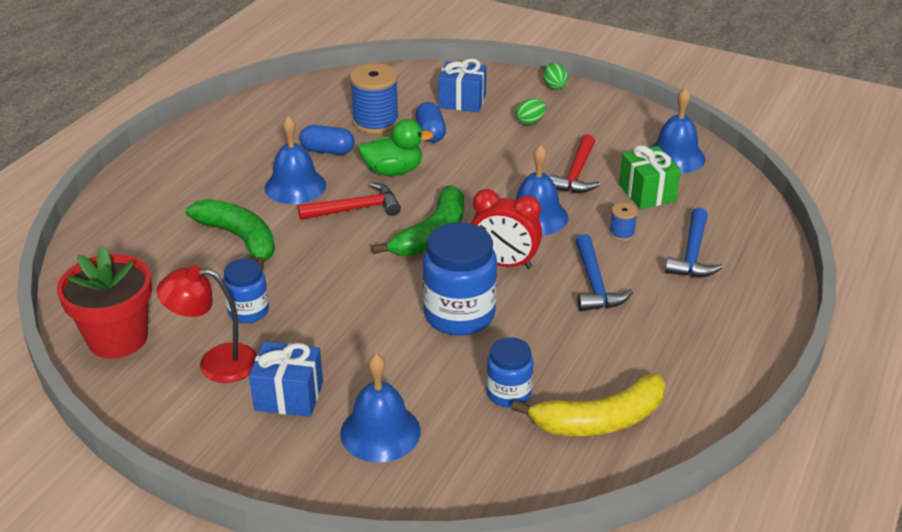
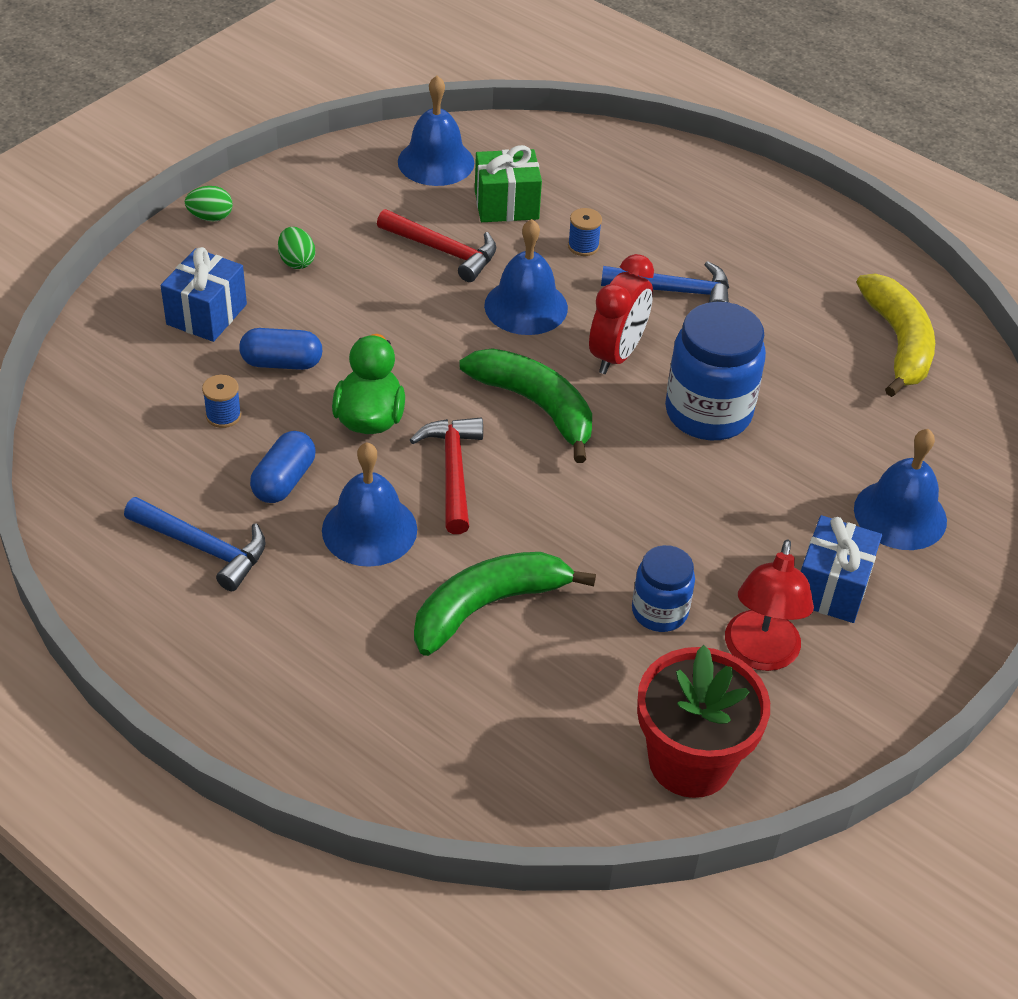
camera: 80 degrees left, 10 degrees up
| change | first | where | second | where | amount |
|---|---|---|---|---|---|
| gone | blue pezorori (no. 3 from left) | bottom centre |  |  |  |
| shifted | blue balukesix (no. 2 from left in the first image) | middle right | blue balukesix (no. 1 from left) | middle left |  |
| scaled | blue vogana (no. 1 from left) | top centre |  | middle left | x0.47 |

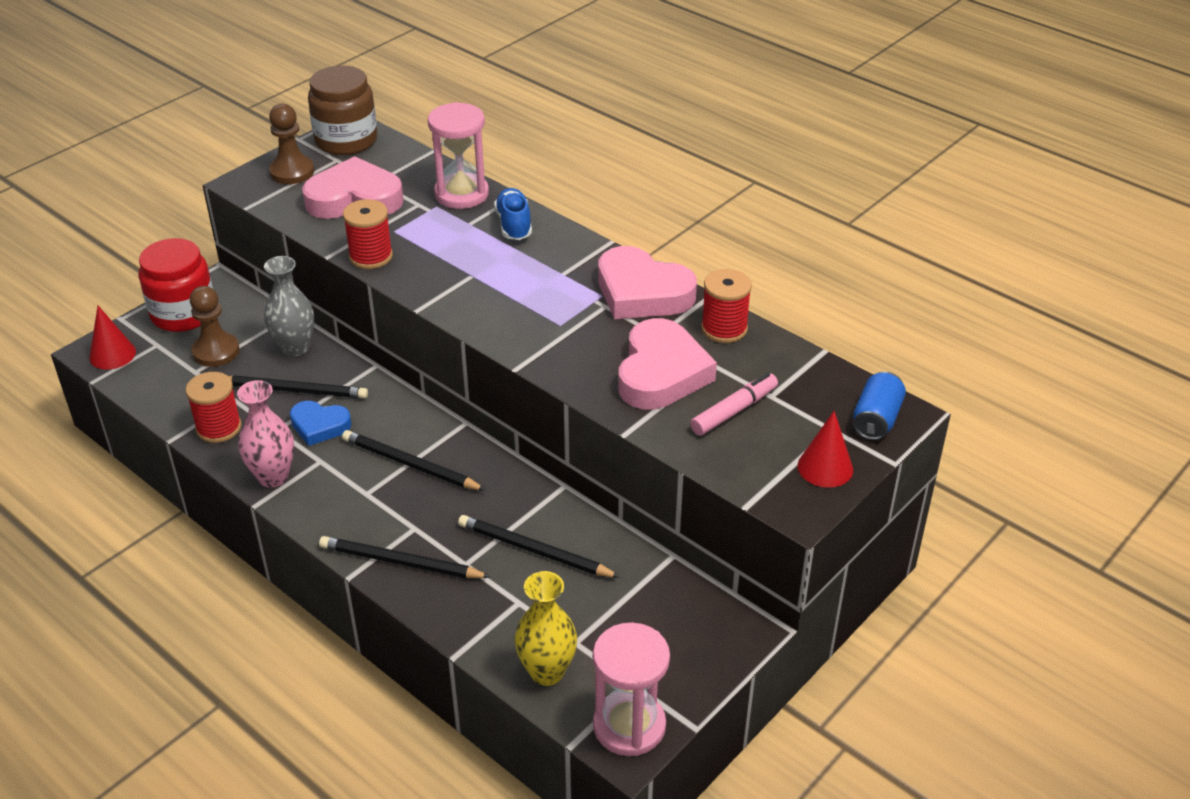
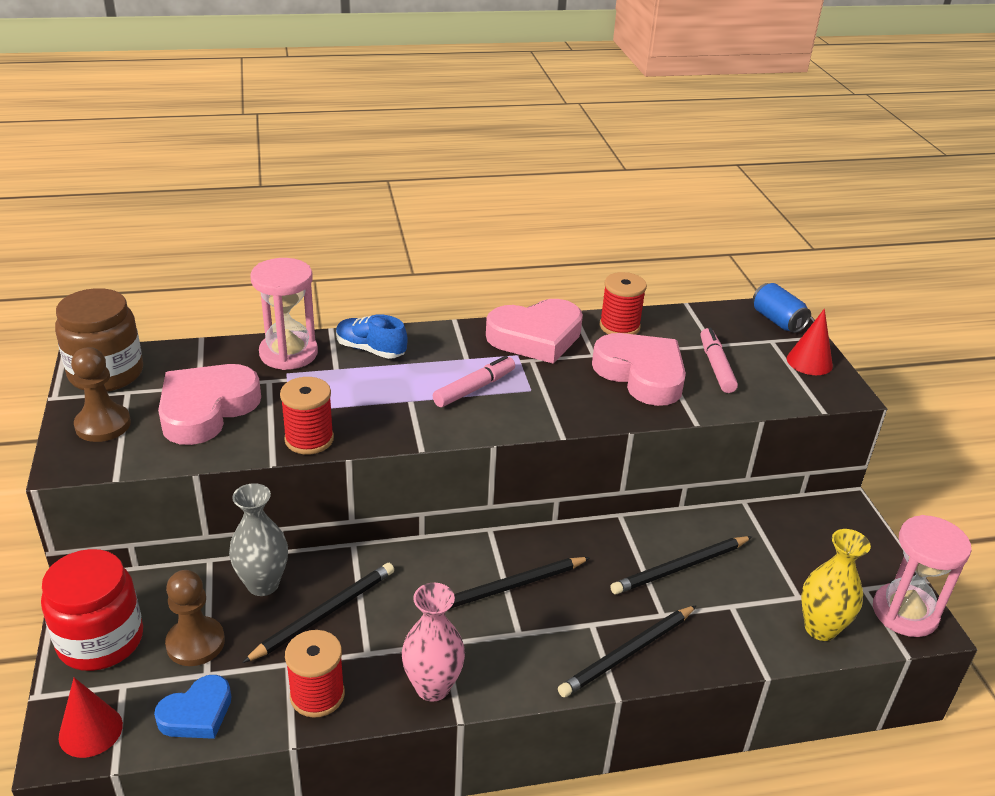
camera: 55 degrees left, 5 degrees down
| change | first | where | second | where | amount |
|---|---|---|---|---|---|
| new |  |  | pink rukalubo (no. 1 from left) | centre |  |
| shifted | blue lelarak | middle left |  | bottom left |  |

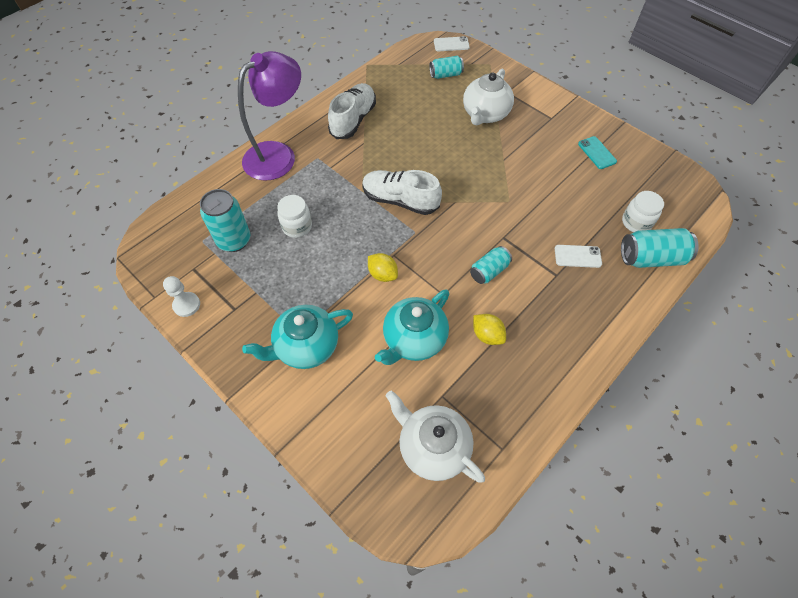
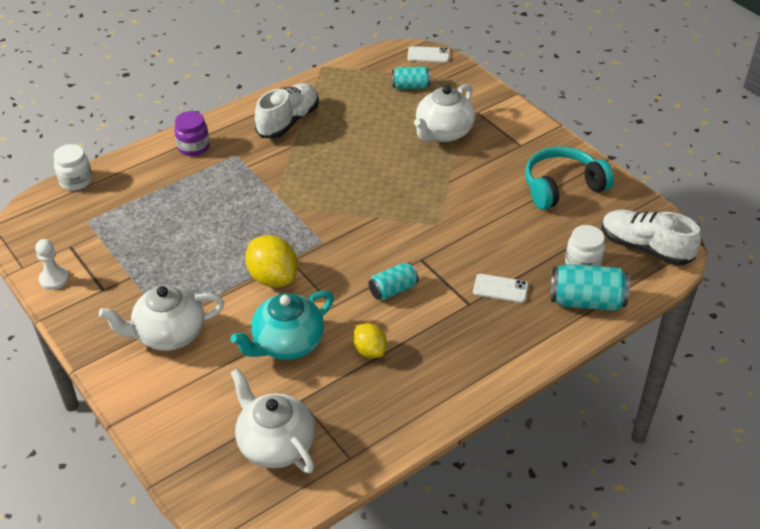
camera: 10 degrees right, 15 degrees down
| change | first | where | second | where | amount |
|---|---|---|---|---|---|
| gone | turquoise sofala (no. 1 from left) | middle left |  |  |  |
| shifted | white pezorori (no. 1 from left) | centre |  | top left |  |
| shifted | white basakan (no. 2 from left) | top centre |  | middle right |  |
| swapped | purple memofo | top centre | purple pezorori | top left |  |
| swapped | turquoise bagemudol | top right | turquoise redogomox | middle right |  |
| repainted | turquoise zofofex (no. 1 from left) | centre | white zofofex (no. 1 from left) | middle left |  |
| scaled | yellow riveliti (no. 1 from left) | centre |  | centre | x1.61 |

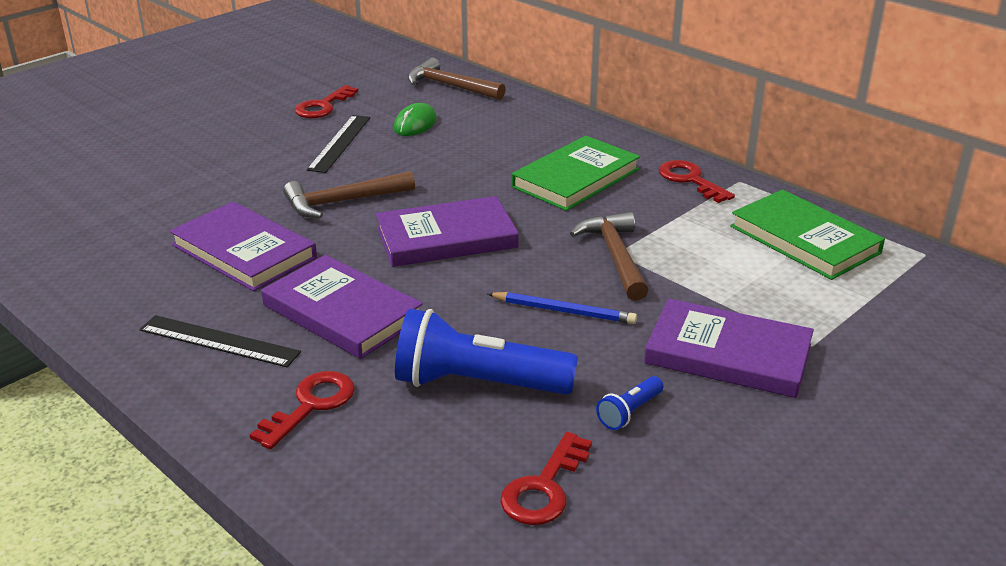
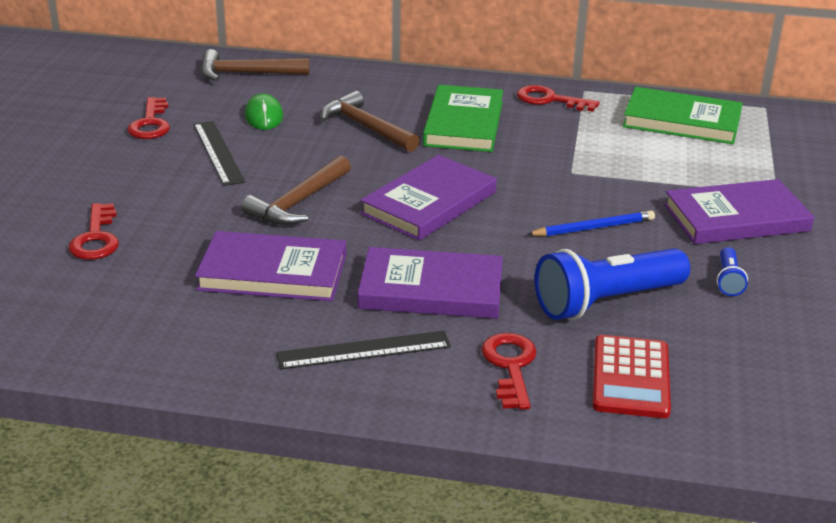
camera: 35 degrees left, 0 degrees up
| change | first | where | second | where | amount |
|---|---|---|---|---|---|
| new |  |  | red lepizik | bottom right |  |
| shifted | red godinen (no. 3 from left in the first image) | bottom centre | red godinen (no. 1 from left) | middle left |  |
| shifted | brown balukesix (no. 3 from left) | centre |  | top centre |  |

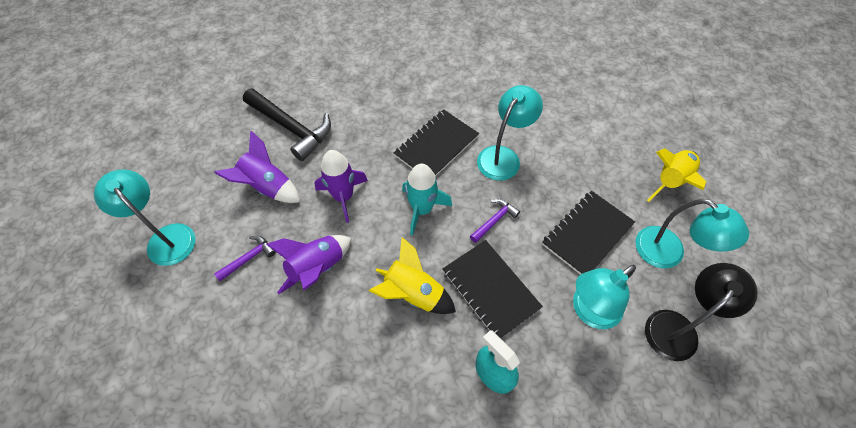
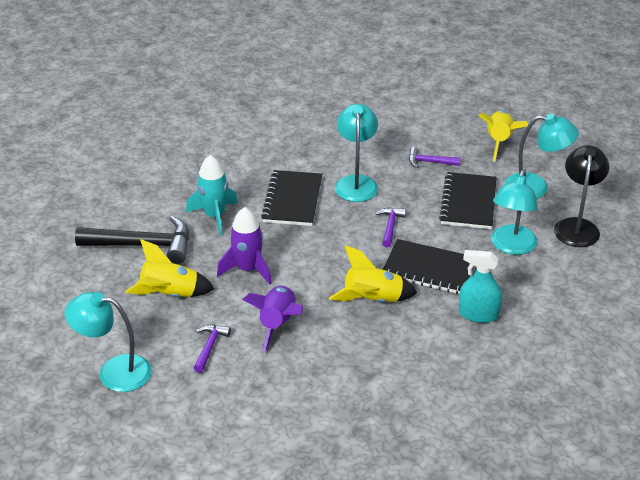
camera: 35 degrees left, 20 degrees down
| change | first | where | second | where | amount |
|---|---|---|---|---|---|
| new |  |  | purple balukesix (no. 3 from left) | top right |  |
| shifted | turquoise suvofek | centre |  | middle left |  |
| repainted | purple suvofek (no. 1 from left) | middle left | yellow suvofek (no. 1 from left) | middle left |  |

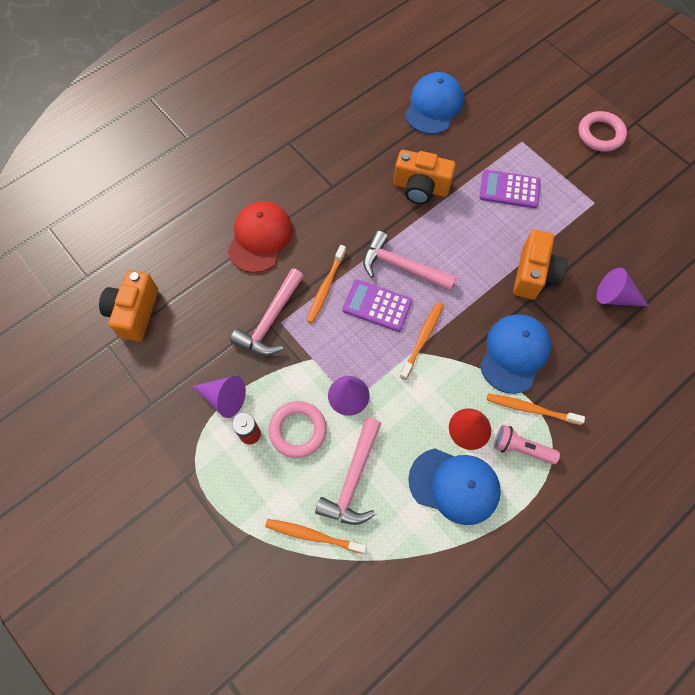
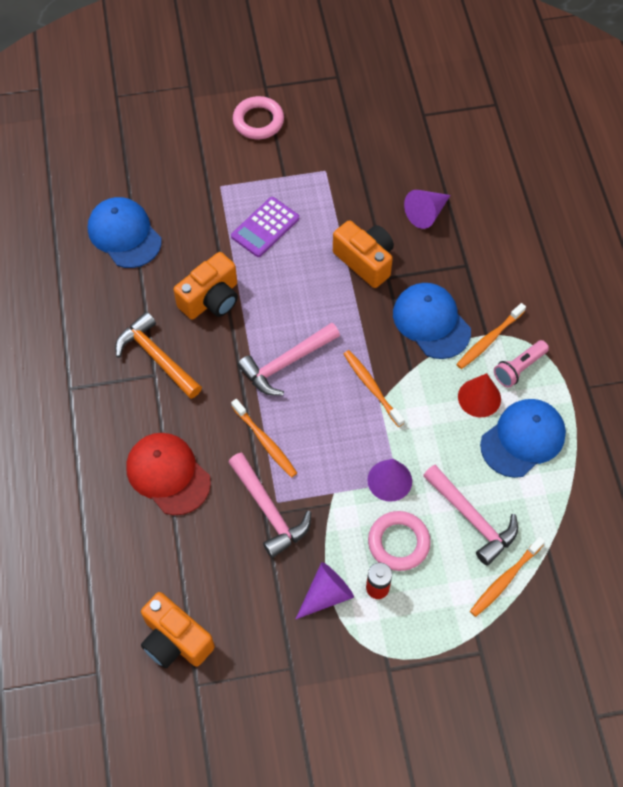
camera: 60 degrees left, 5 degrees down
| change | first | where | second | where | amount |
|---|---|---|---|---|---|
| gone | purple lepizik (no. 1 from left) | centre |  |  |  |
| new |  |  | orange balukesix | middle left |  |

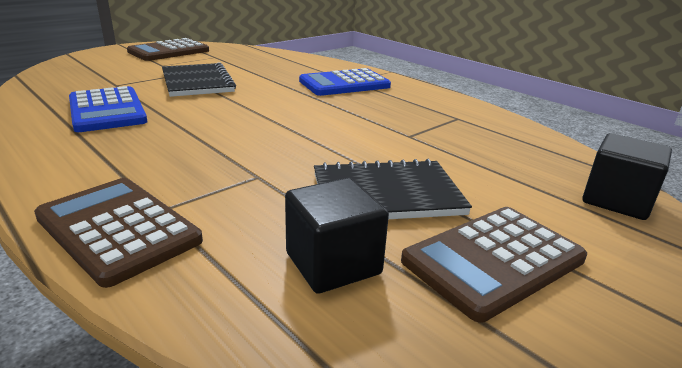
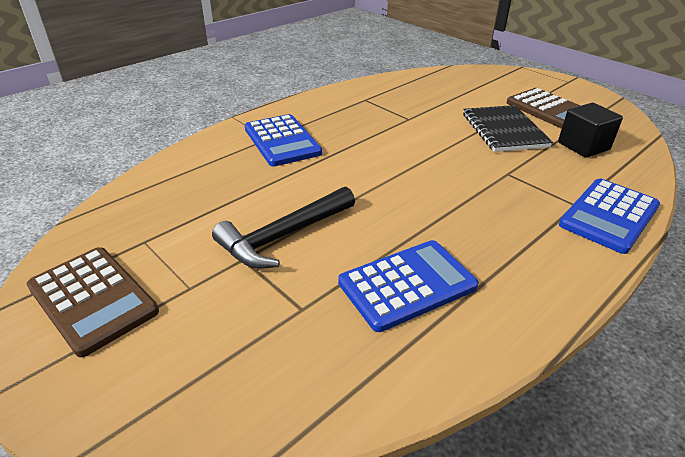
camera: 90 degrees left, 10 degrees up
| change | first | where | second | where | amount |
|---|---|---|---|---|---|
| gone | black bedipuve (no. 2 from left) | middle right |  |  |  |
| swapped | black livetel (no. 1 from left) | top left | black balukesix | centre |  |
| repainted | brown lepizik (no. 1 from left) | middle left | blue lepizik (no. 3 from left) | middle right |  |

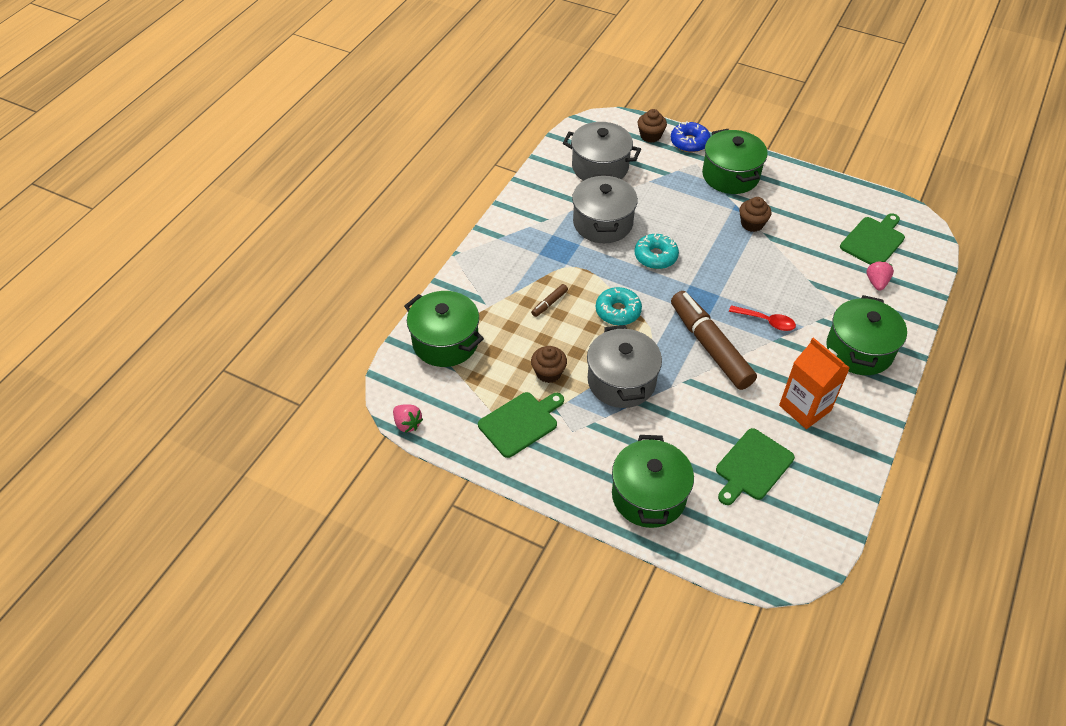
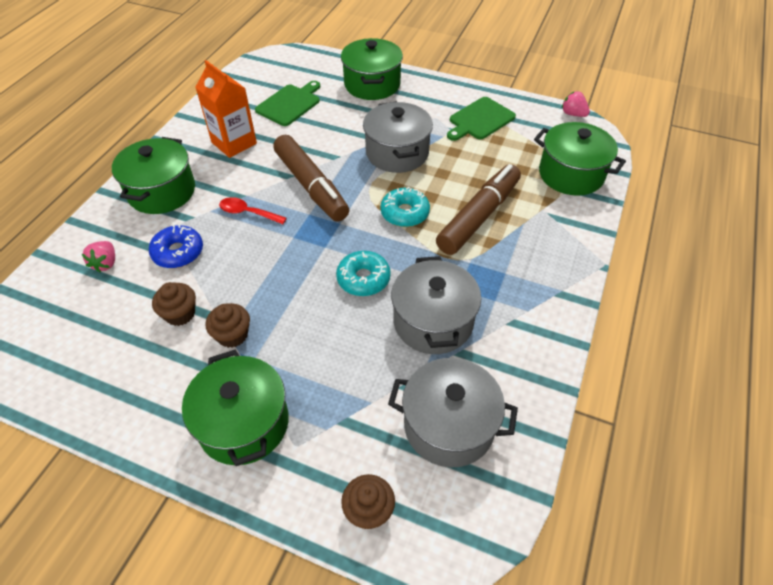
camera: 175 degrees right, 0 degrees up
| change | first | where | second | where | amount |
|---|---|---|---|---|---|
| gone | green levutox (no. 3 from left) | top right |  |  |  |
| shifted | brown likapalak (no. 1 from left) | centre |  | middle left |  |
| shifted | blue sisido | top centre |  | middle left |  |
| scaled | brown rukalubo (no. 1 from left in the first image) | centre | brown rukalubo (no. 2 from left) | centre | x2.50 |

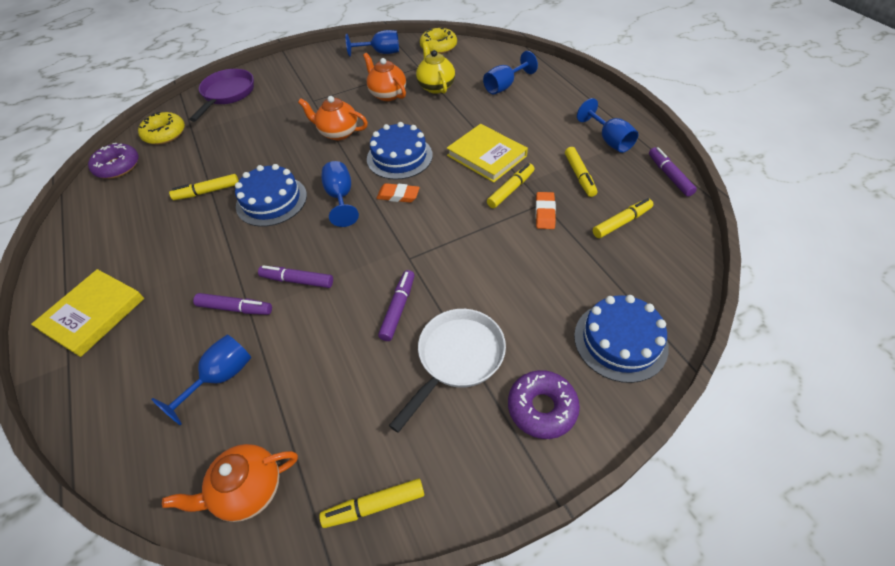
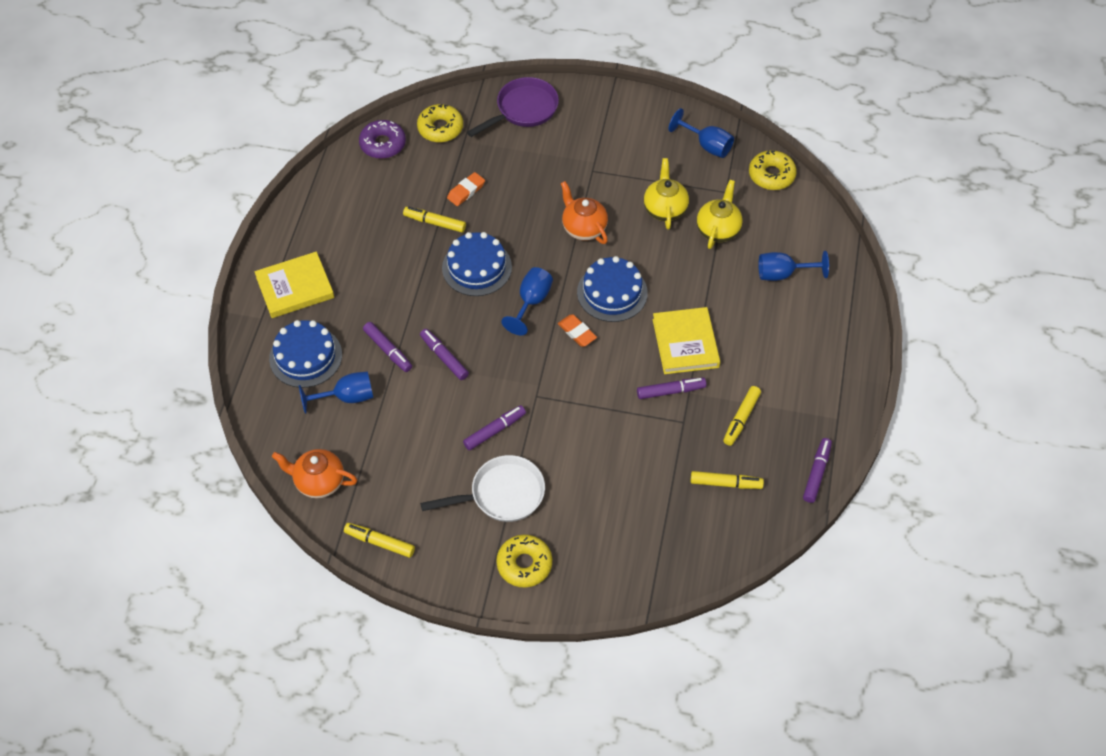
camera: 35 degrees right, 5 degrees up
| change | first | where | second | where | amount |
|---|---|---|---|---|---|
| gone | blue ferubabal (no. 5 from left) | top right |  |  |  |
| shifted | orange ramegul (no. 2 from left in the first image) | centre | orange ramegul (no. 1 from left) | top centre |  |
| shifted | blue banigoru (no. 3 from left in the first image) | middle right | blue banigoru (no. 1 from left) | middle left |  |
| repainted | orange zofofex (no. 3 from left) | top centre | yellow zofofex (no. 1 from left) | top centre |  |
| repainted | yellow rukalubo (no. 3 from left) | top centre | purple rukalubo (no. 4 from left) | centre |  |
| repainted | purple sisido (no. 2 from left) | bottom centre | yellow sisido (no. 2 from left) | bottom centre |  |

